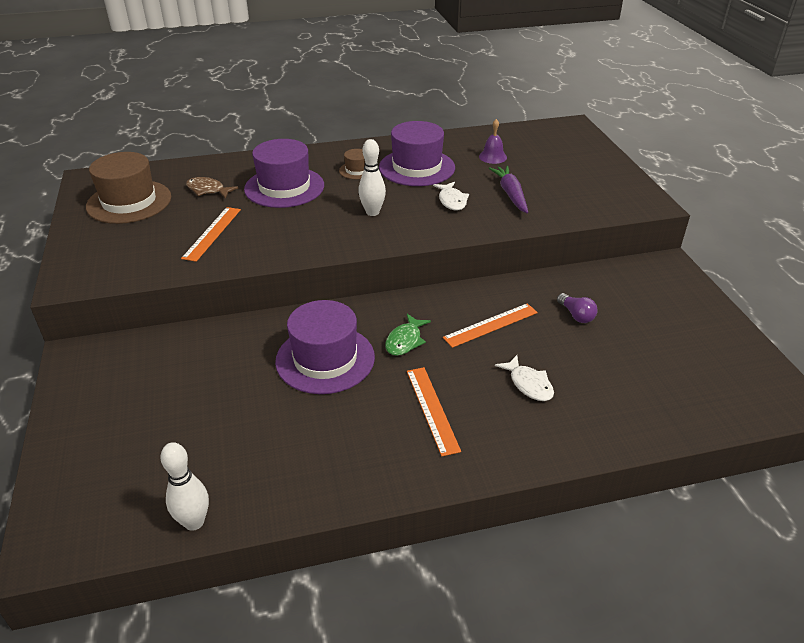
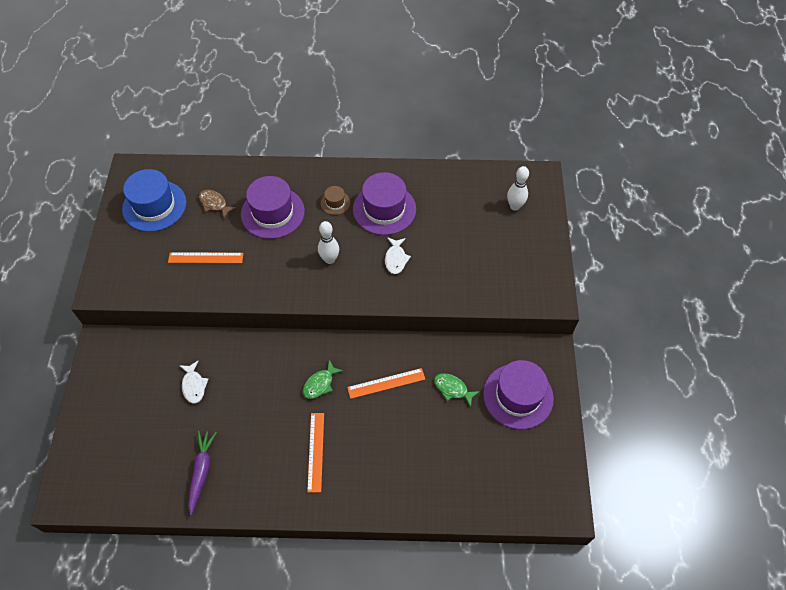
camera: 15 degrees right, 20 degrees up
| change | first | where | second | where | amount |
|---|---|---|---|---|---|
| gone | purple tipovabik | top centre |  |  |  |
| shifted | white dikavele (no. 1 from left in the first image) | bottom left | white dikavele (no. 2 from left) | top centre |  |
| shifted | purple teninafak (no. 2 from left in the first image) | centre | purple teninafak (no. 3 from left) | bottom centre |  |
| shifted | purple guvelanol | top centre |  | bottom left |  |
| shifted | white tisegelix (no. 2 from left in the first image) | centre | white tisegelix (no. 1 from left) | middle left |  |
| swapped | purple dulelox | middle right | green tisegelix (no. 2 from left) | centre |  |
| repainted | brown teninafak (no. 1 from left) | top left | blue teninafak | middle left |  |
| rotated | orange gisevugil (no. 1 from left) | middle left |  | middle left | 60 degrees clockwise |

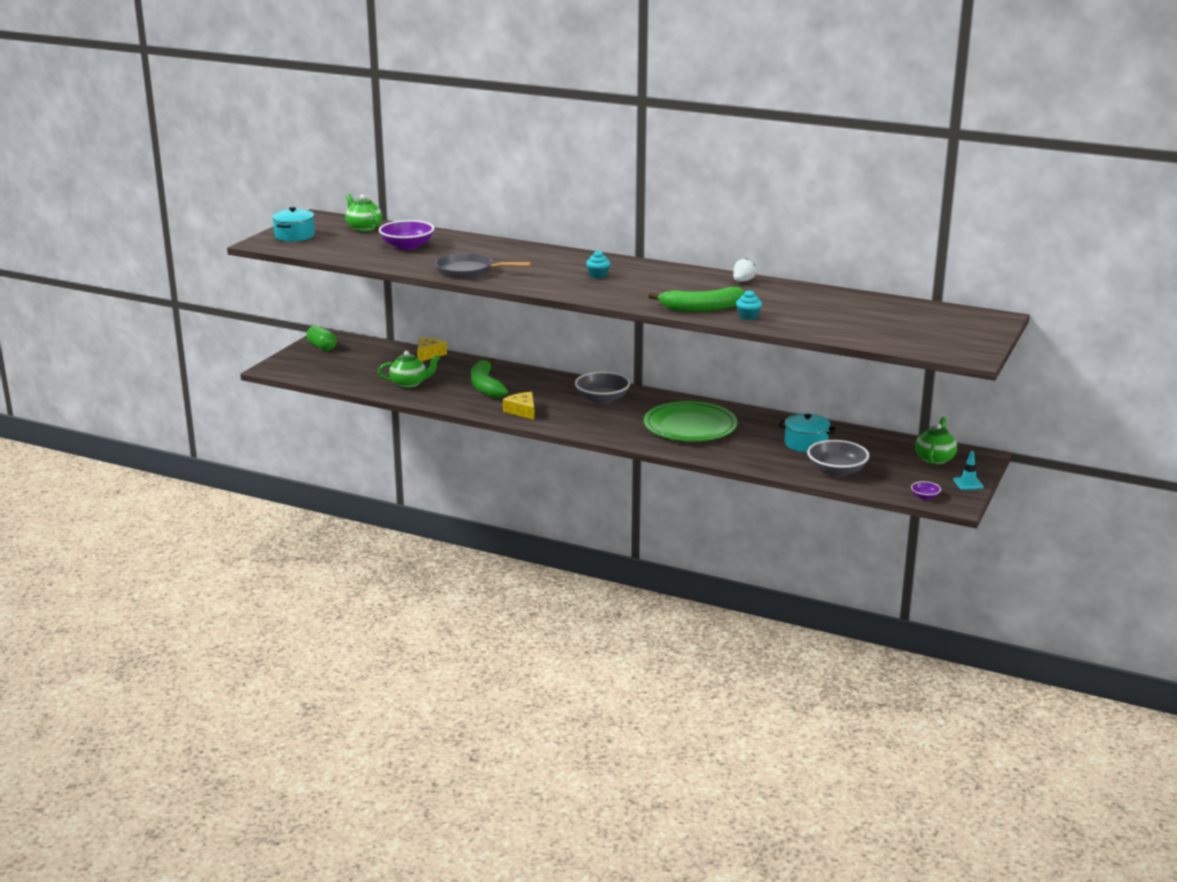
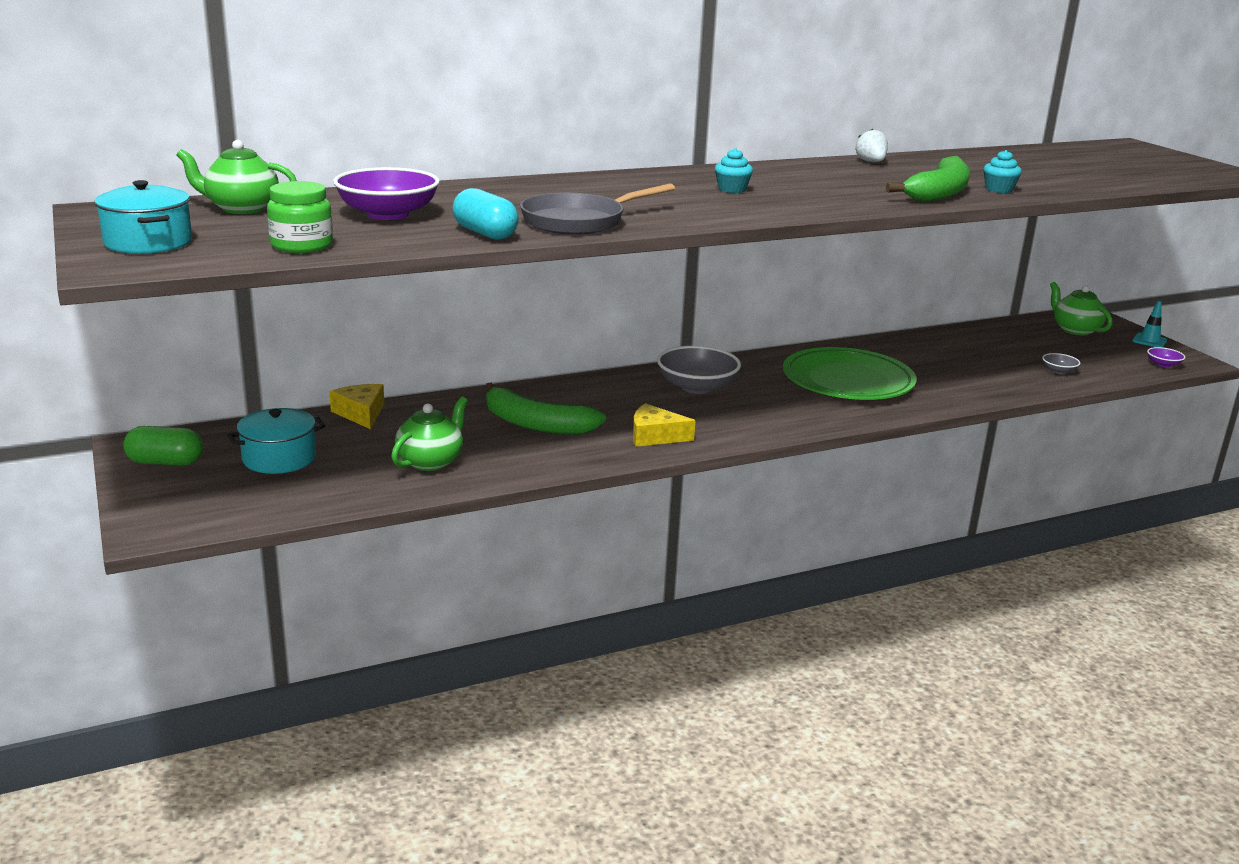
camera: 50 degrees left, 0 degrees up
| change | first | where | second | where | amount |
|---|---|---|---|---|---|
| new |  |  | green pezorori | top left |  |
| new |  |  | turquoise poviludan | top centre |  |
| shifted | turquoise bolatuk (no. 2 from left) | middle right |  | middle left |  |
| scaled | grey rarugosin (no. 2 from left) | middle right |  | middle right | x0.47 |

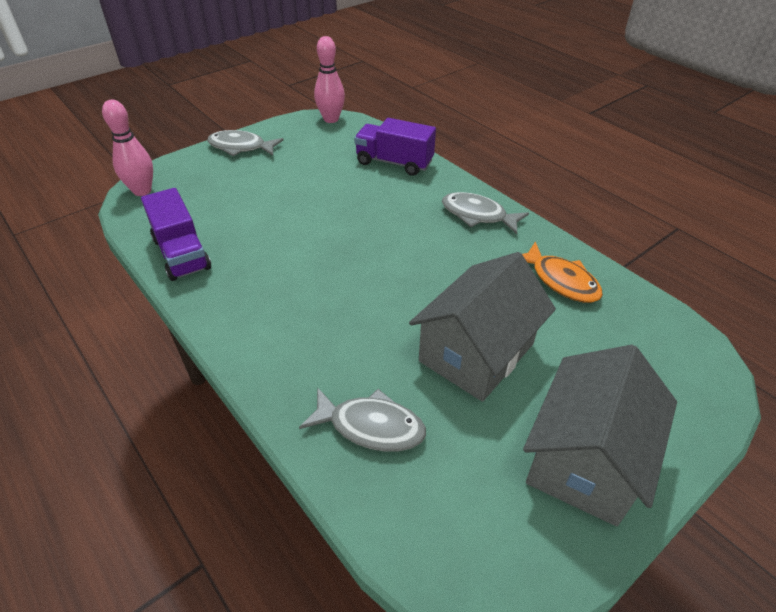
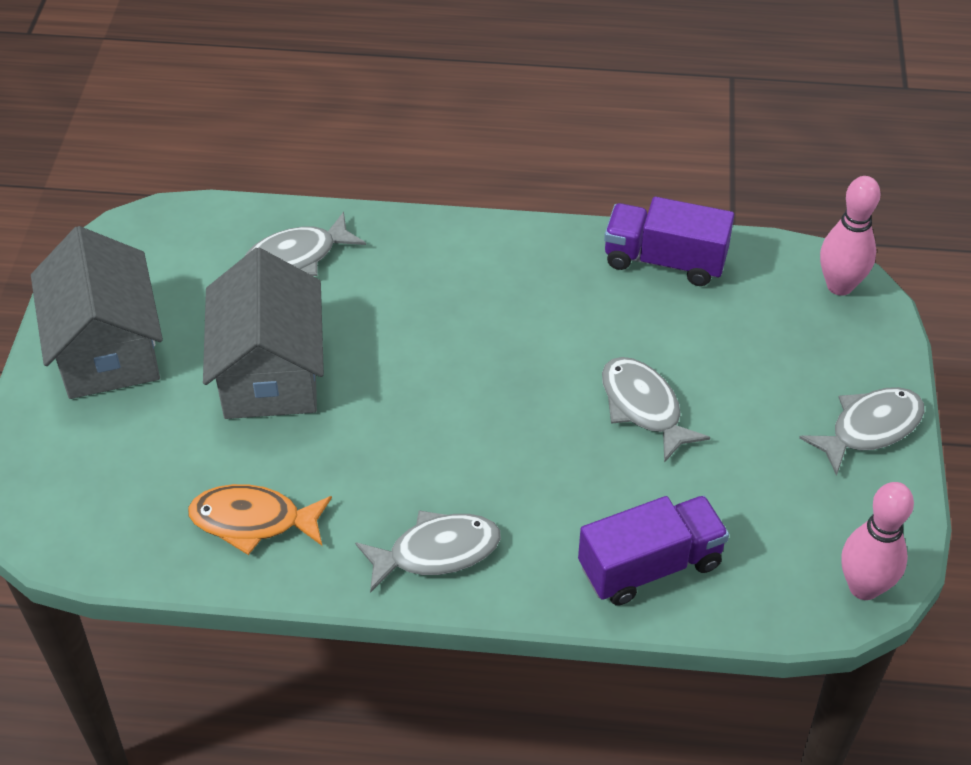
camera: 135 degrees right, 5 degrees up
| change | first | where | second | where | amount |
|---|---|---|---|---|---|
| new |  |  | grey tisegelix (no. 3 from left) | middle right |  |

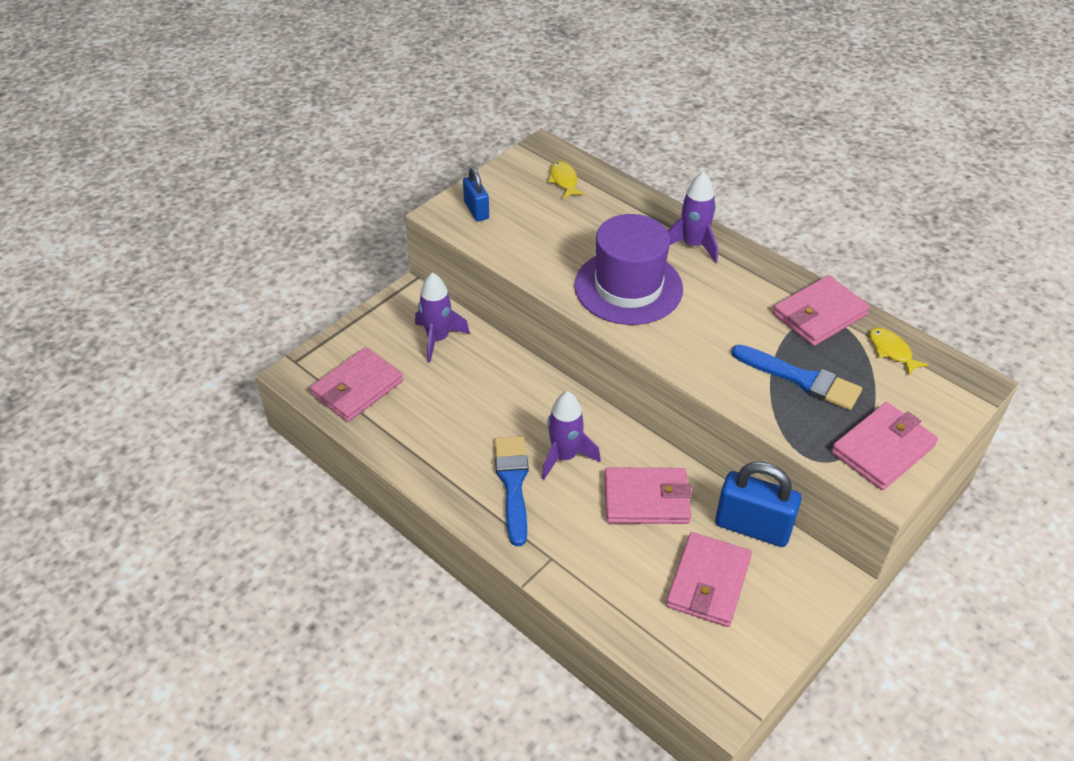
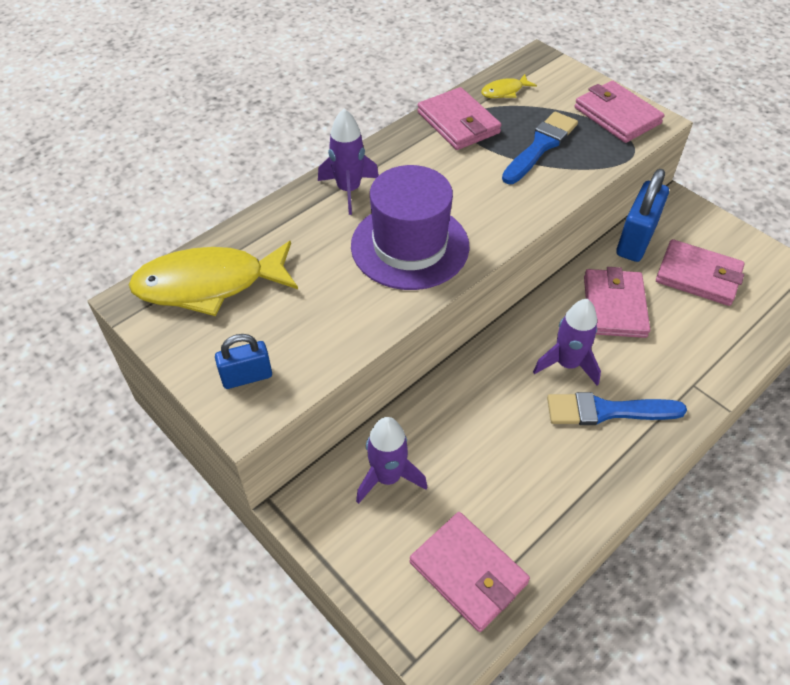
camera: 85 degrees left, 5 degrees up
| change | first | where | second | where | amount |
|---|---|---|---|---|---|
| scaled | yellow tisegelix (no. 1 from left) | top centre |  | middle left | x2.28 |

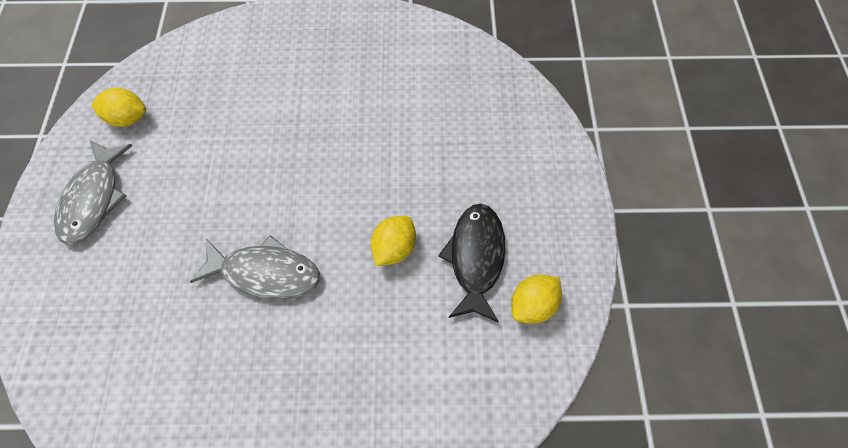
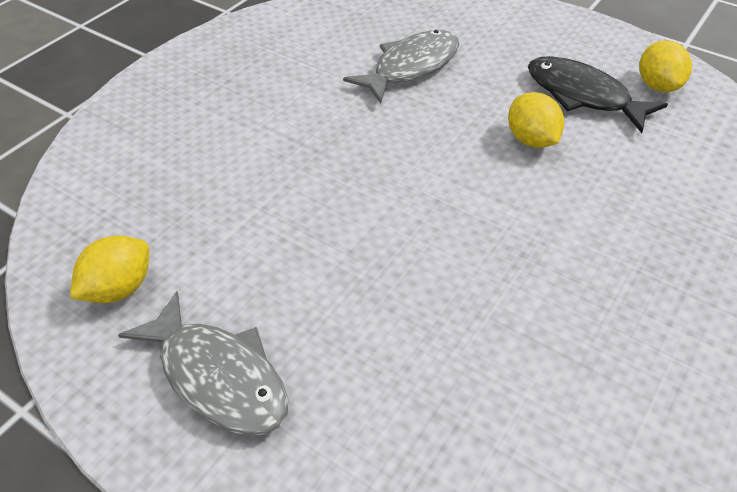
camera: 55 degrees left, 15 degrees down
| change | first | where | second | where | amount |
|---|---|---|---|---|---|
| shifted | grey tisegelix (no. 2 from left) | middle left |  | top centre |  |

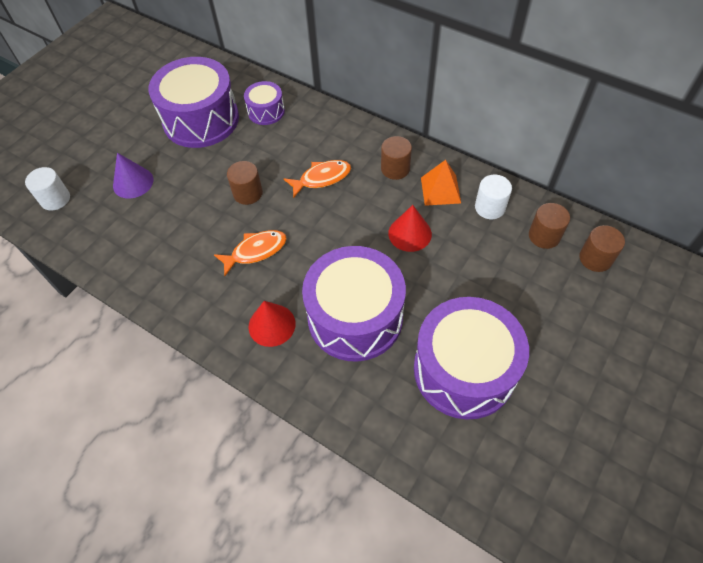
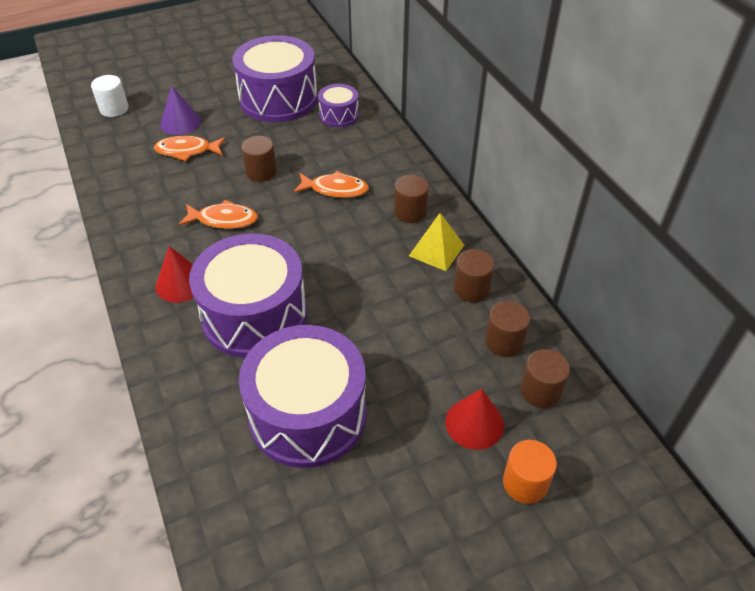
camera: 30 degrees right, 10 degrees down
| change | first | where | second | where | amount |
|---|---|---|---|---|---|
| new |  |  | orange tisegelix (no. 1 from left) | top left |  |
| new |  |  | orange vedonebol | bottom right |  |
| shifted | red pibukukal (no. 2 from left) | centre |  | bottom centre |  |
| repainted | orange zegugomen | top centre | yellow zegugomen | centre |  |
| repainted | white vedonebol (no. 2 from left) | middle right | brown vedonebol (no. 3 from left) | centre |  |

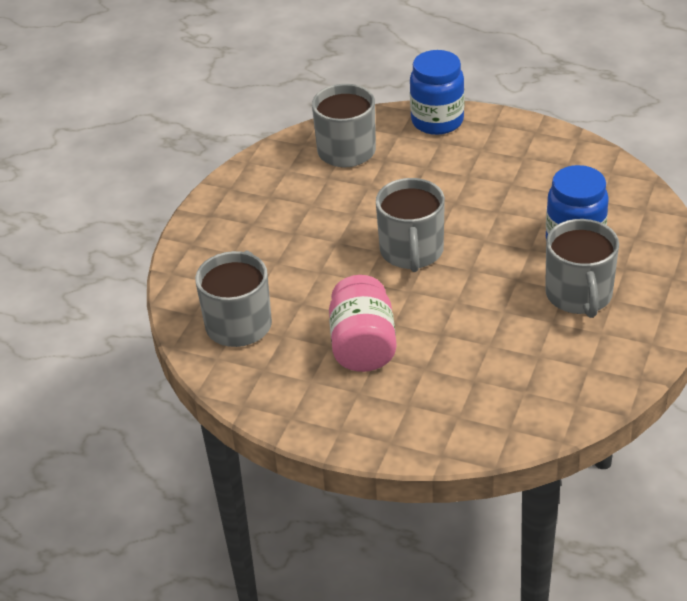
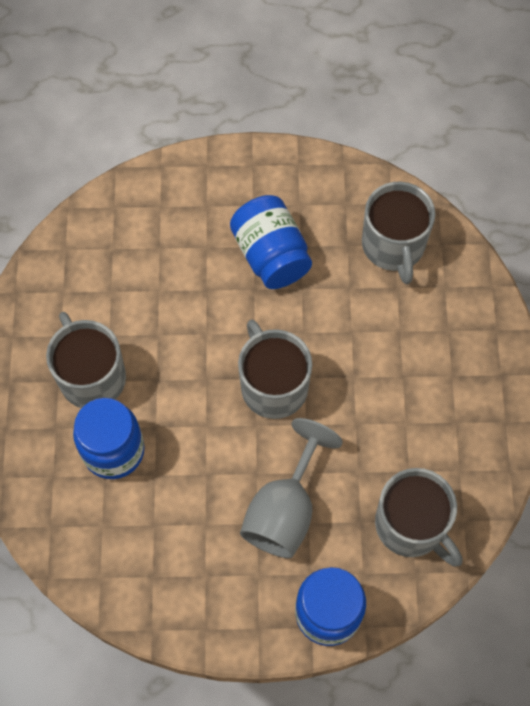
camera: 155 degrees right, 25 degrees up
| change | first | where | second | where | amount |
|---|---|---|---|---|---|
| new |  |  | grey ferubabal | bottom centre |  |
| repainted | pink pezorori | centre | blue pezorori (no. 2 from left) | centre |  |

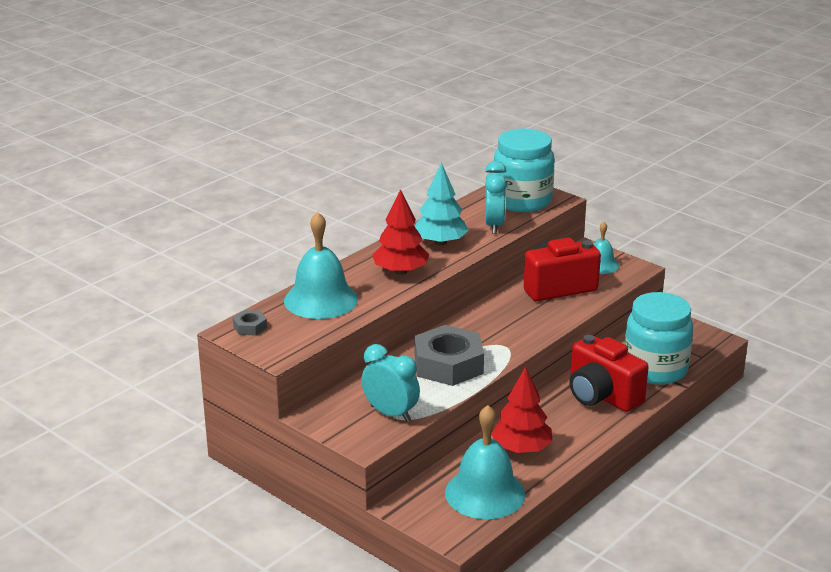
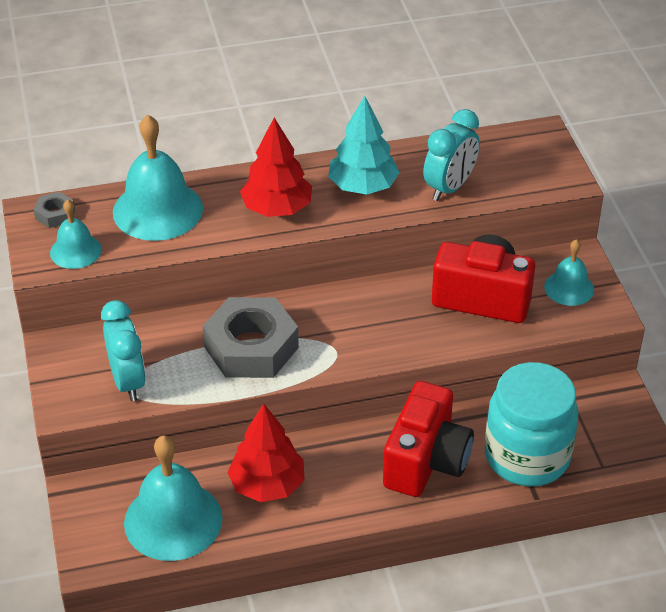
camera: 35 degrees right, 15 degrees up
| change | first | where | second | where | amount |
|---|---|---|---|---|---|
| gone | turquoise pezorori (no. 1 from left) | top centre |  |  |  |
| new |  |  | turquoise tipovabik (no. 1 from left) | middle left |  |
| rotated | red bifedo (no. 2 from left in the first image) | middle right | red bifedo (no. 1 from left) | bottom centre | 150 degrees counterclockwise |

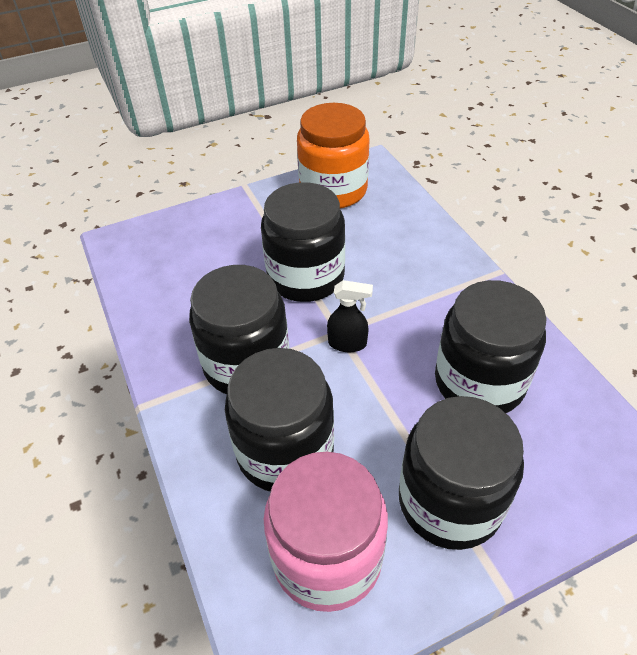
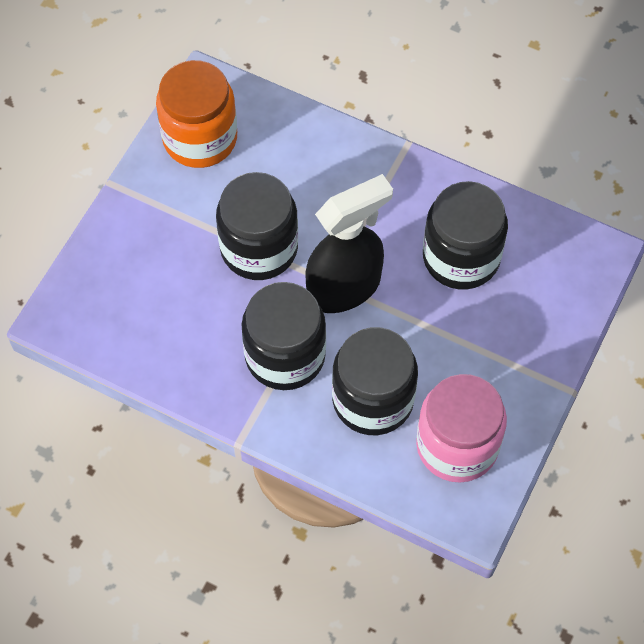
camera: 40 degrees left, 15 degrees up
| change | first | where | second | where | amount |
|---|---|---|---|---|---|
| gone | black pezorori (no. 4 from left) | bottom right |  |  |  |
| scaled | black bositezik | centre |  | centre | x2.22 |

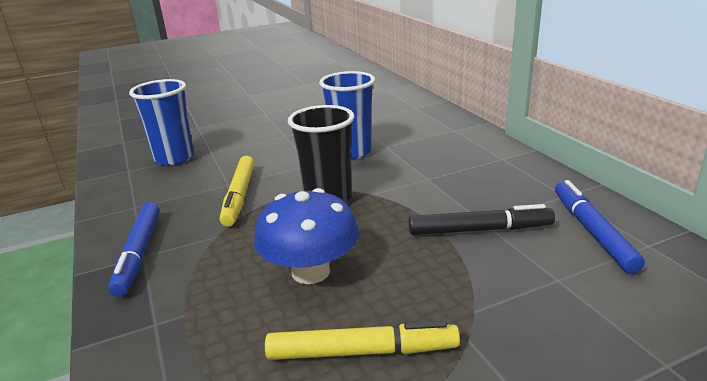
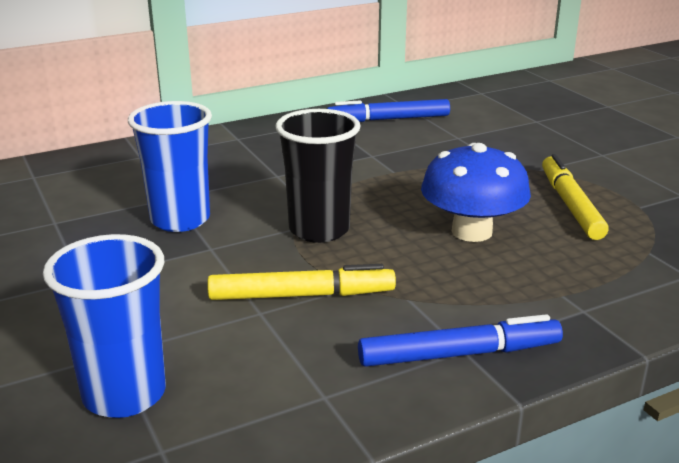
camera: 95 degrees left, 0 degrees up
| change | first | where | second | where | amount |
|---|---|---|---|---|---|
| gone | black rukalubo | middle right |  |  |  |

